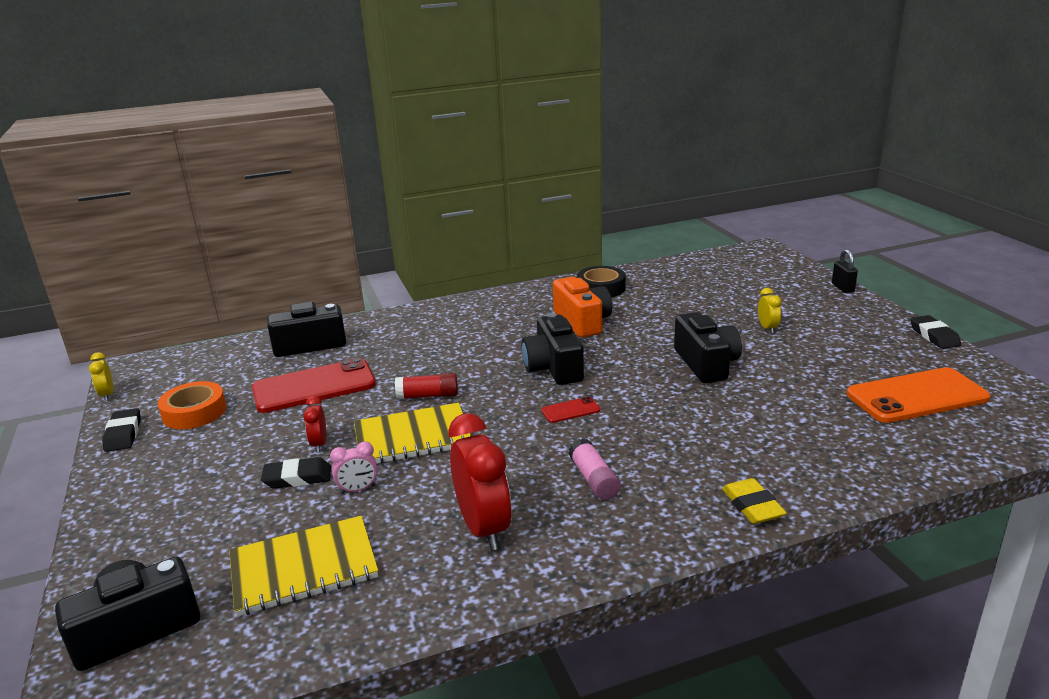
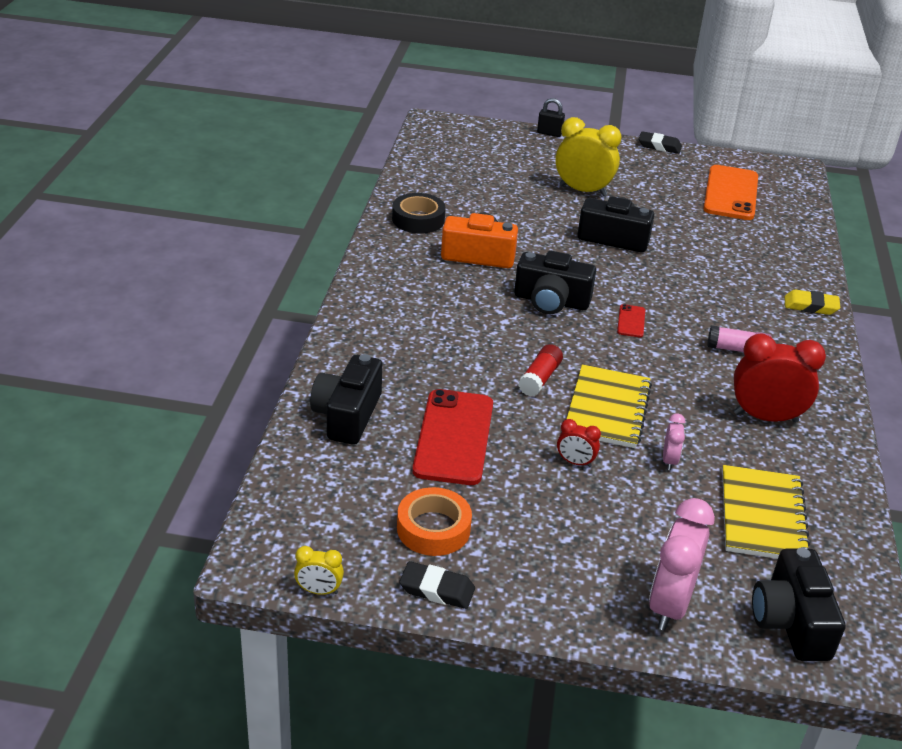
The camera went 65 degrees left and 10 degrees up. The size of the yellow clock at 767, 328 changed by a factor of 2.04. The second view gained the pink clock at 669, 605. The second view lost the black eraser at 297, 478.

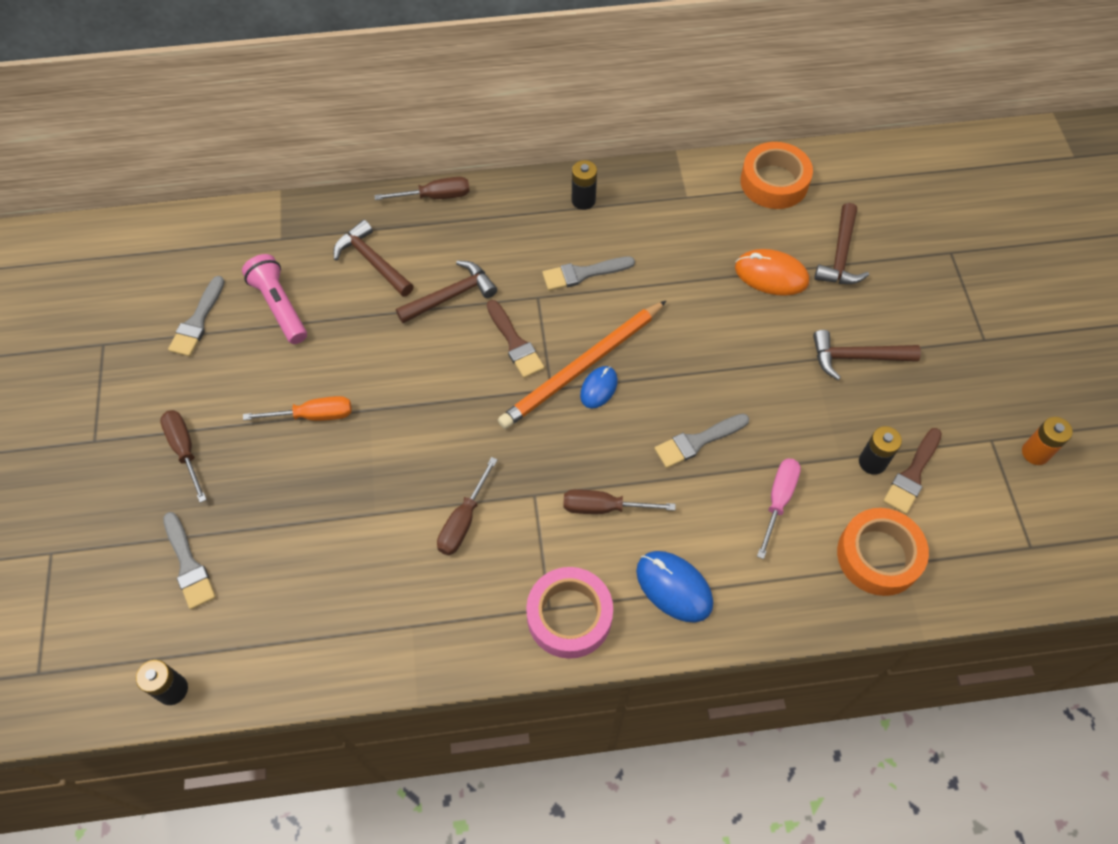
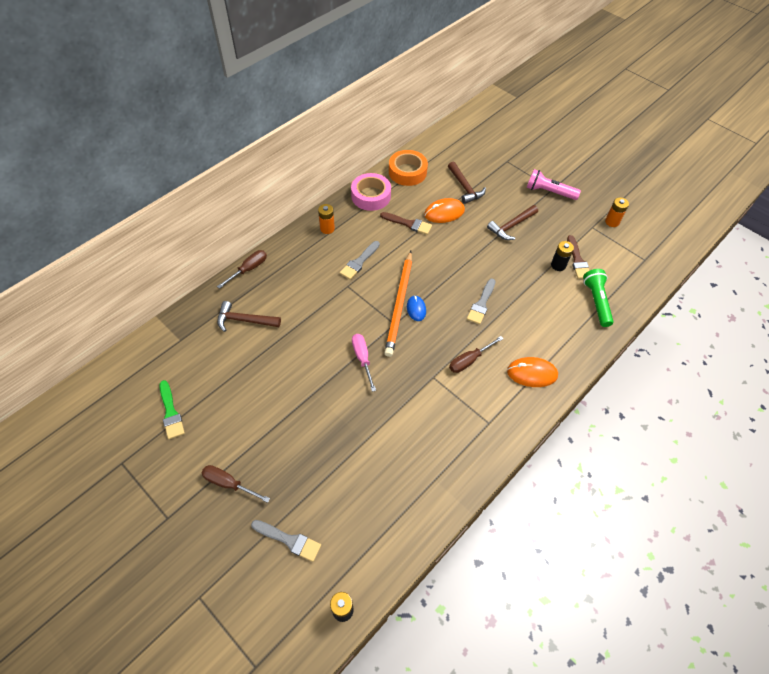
The camera went 40 degrees left and 5 degrees down. What was the grey brush at 198, 321 turned into the green brush at 171, 412. What was the black battery at 583, 200 turned into the orange battery at 327, 228. The pink tape ended up elsewhere, having gone from 569, 616 to 371, 196. The pink screwdriver ended up elsewhere, having gone from 778, 500 to 362, 359. The brown brush ended up elsewhere, having gone from 515, 343 to 408, 224. What was the blue mouse at 674, 587 turned into the orange mouse at 532, 373. The pink flashlight ended up elsewhere, having gone from 279, 306 to 549, 192. Where the orange tape stood at 878, 556, the green flashlight came to stand at 596, 302. The second view lost the orange screwdriver at 313, 415. The second view lost the brown hammer at 451, 296. The second view lost the brown screwdriver at 463, 521.

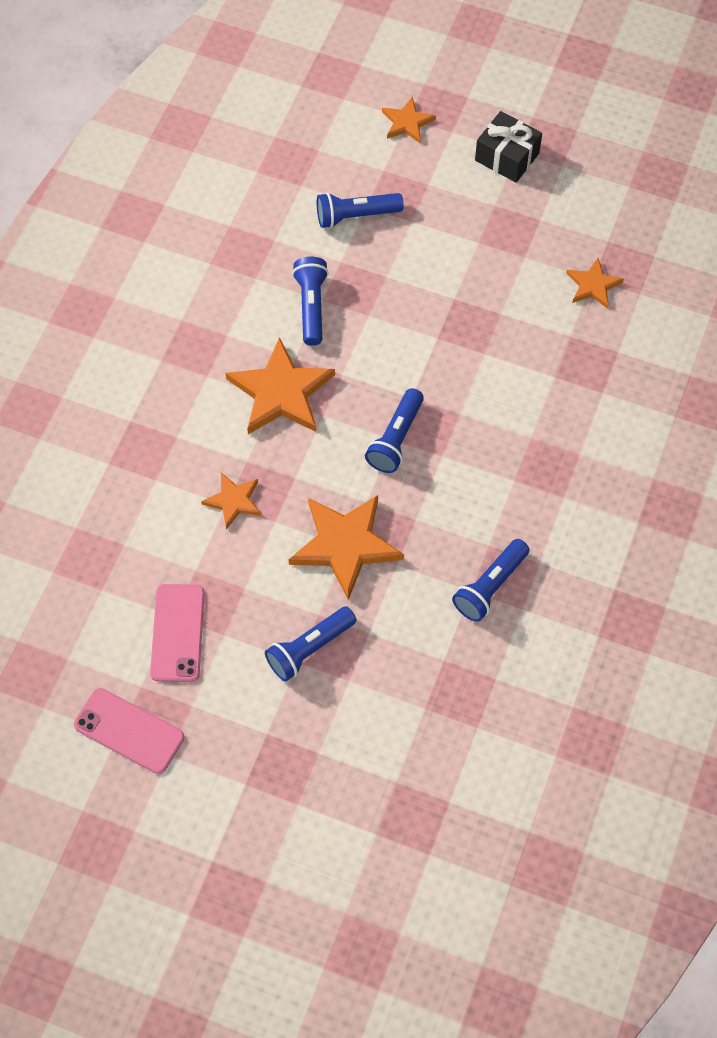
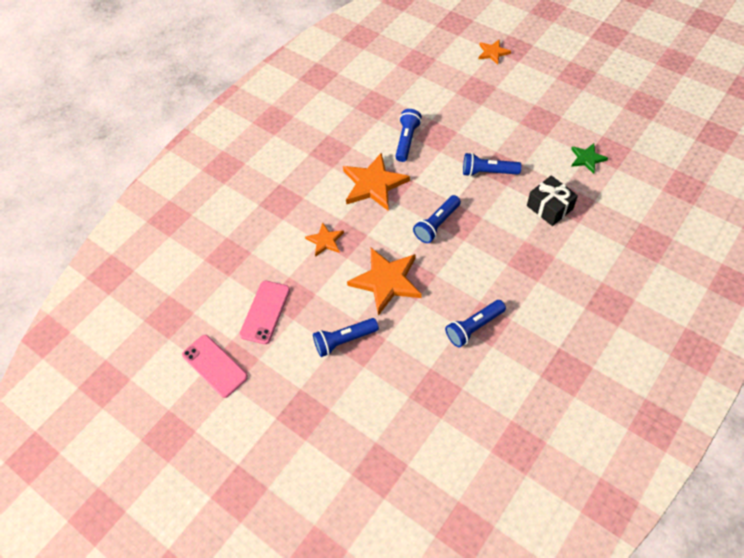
The camera went 20 degrees right and 5 degrees down. The blue flashlight ended up elsewhere, having gone from 356, 216 to 488, 172. The black gift ended up elsewhere, having gone from 507, 157 to 549, 207. What was the orange star at 593, 285 turned into the green star at 587, 159.

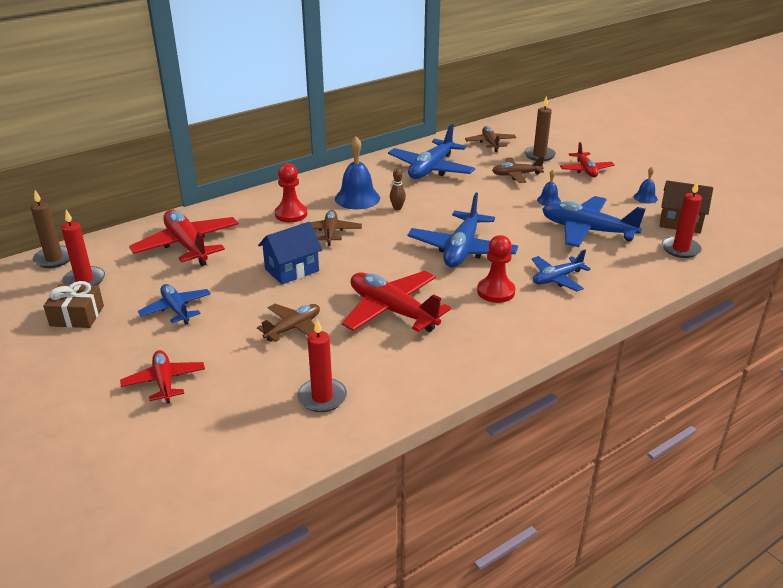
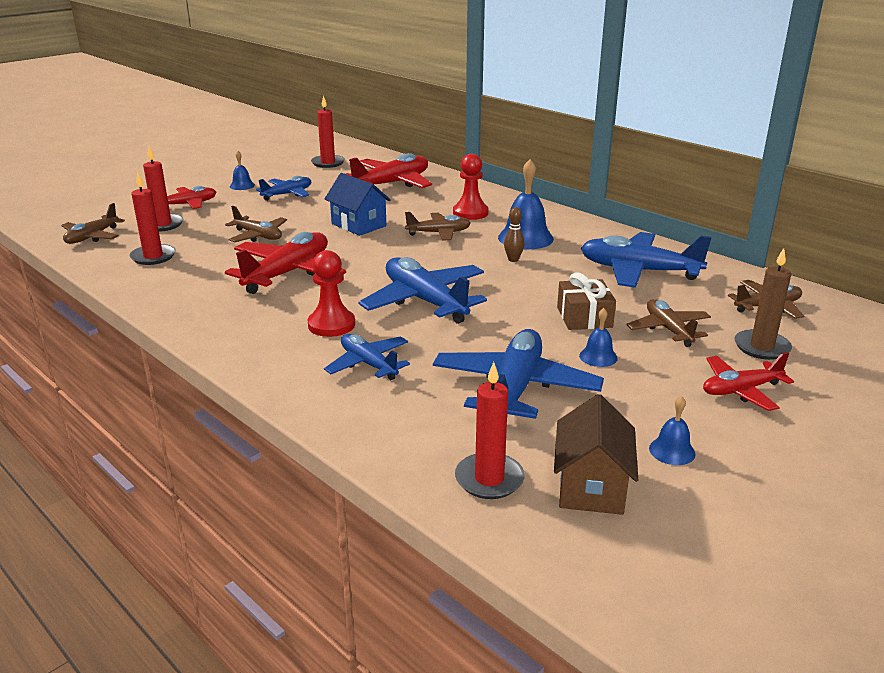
The camera went 80 degrees right and 5 degrees down. The second view gained the brown plane at 92, 237. The second view gained the red candle at 163, 224. The second view gained the blue bell at 242, 185. The blue plane at 462, 250 ended up facing another way, 45 degrees clockwise from before. The brown gift ended up elsewhere, having gone from 77, 316 to 584, 317. The second view lost the brown candle at 54, 259.

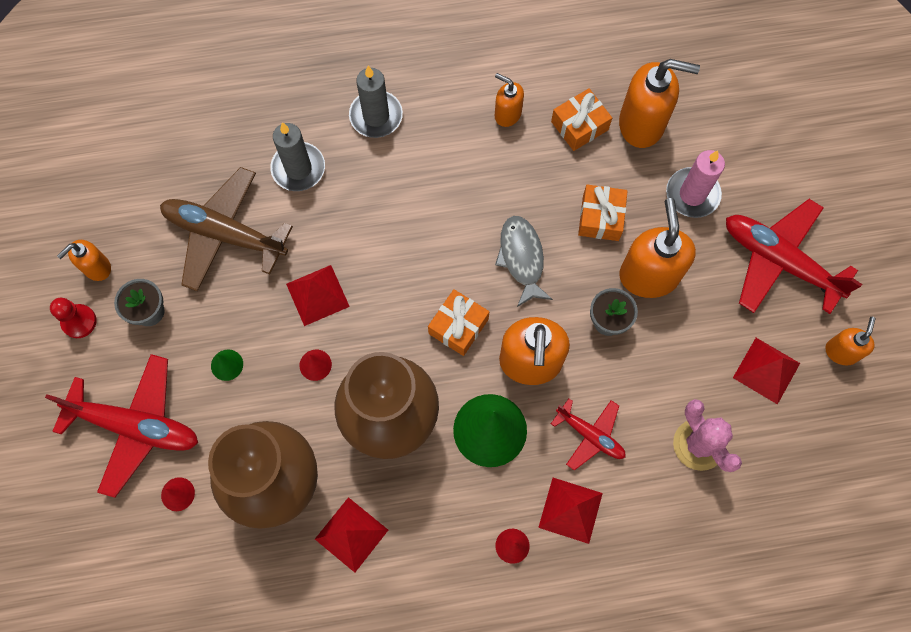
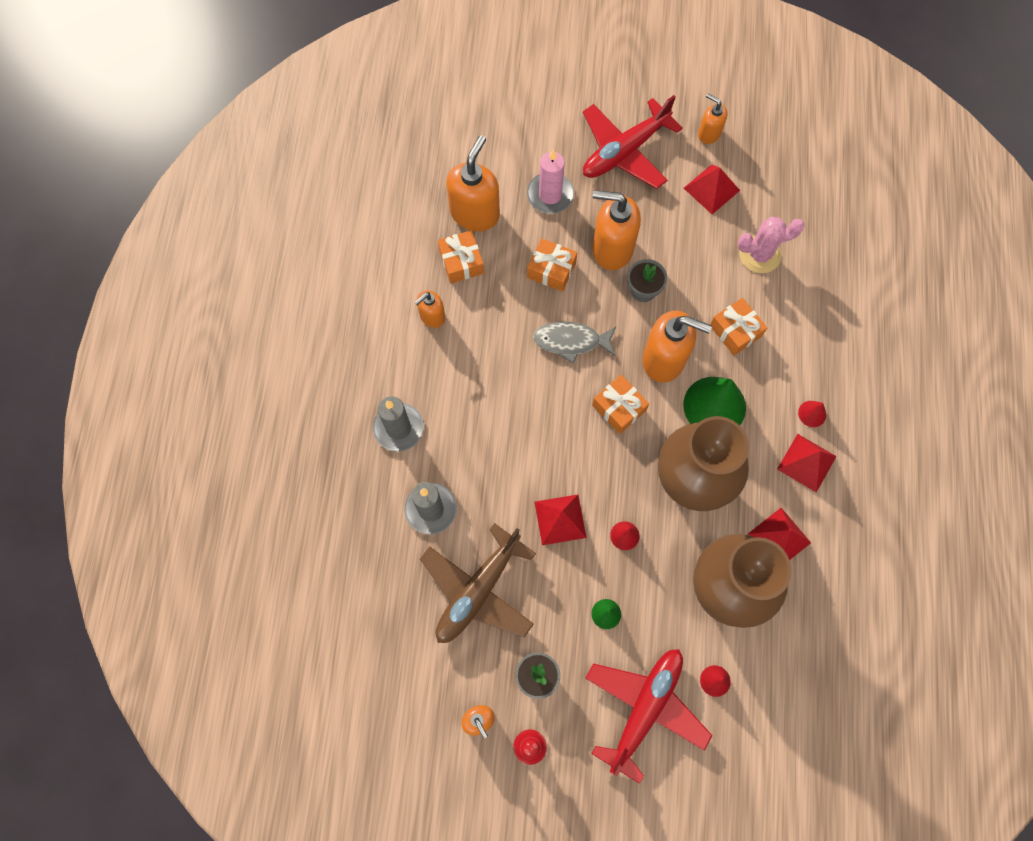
The camera went 75 degrees left and 0 degrees up. Where the red plane stood at 590, 435, the orange gift came to stand at 735, 331. The red pyramid ended up elsewhere, having gone from 570, 510 to 806, 462.

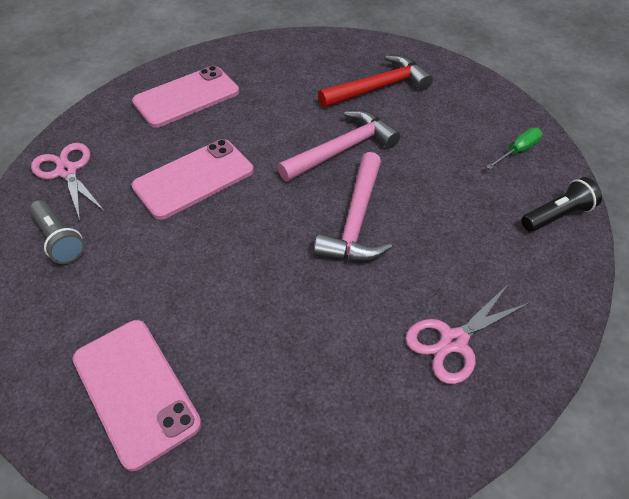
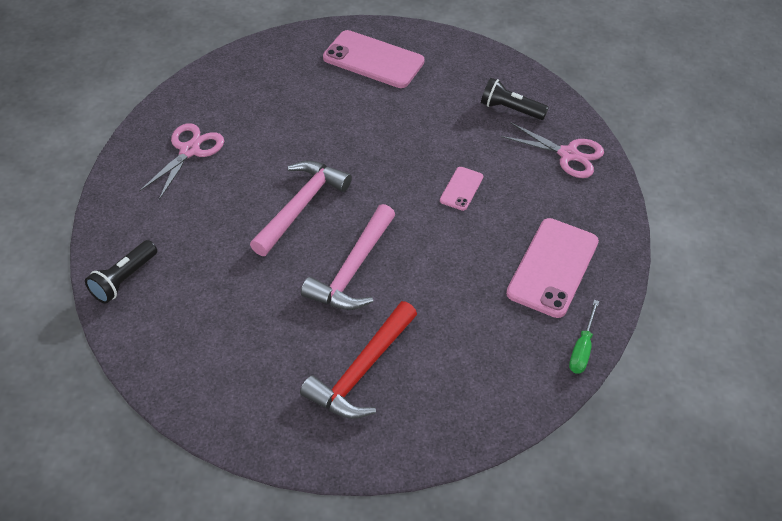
The camera went 150 degrees right and 0 degrees up. The pink hammer at 356, 220 ended up facing another way, 45 degrees clockwise from before. The size of the pink phone at 193, 178 changed by a factor of 0.50. What was the grey flashlight at 59, 240 turned into the black flashlight at 510, 109. The green screwdriver ended up elsewhere, having gone from 517, 151 to 582, 349.

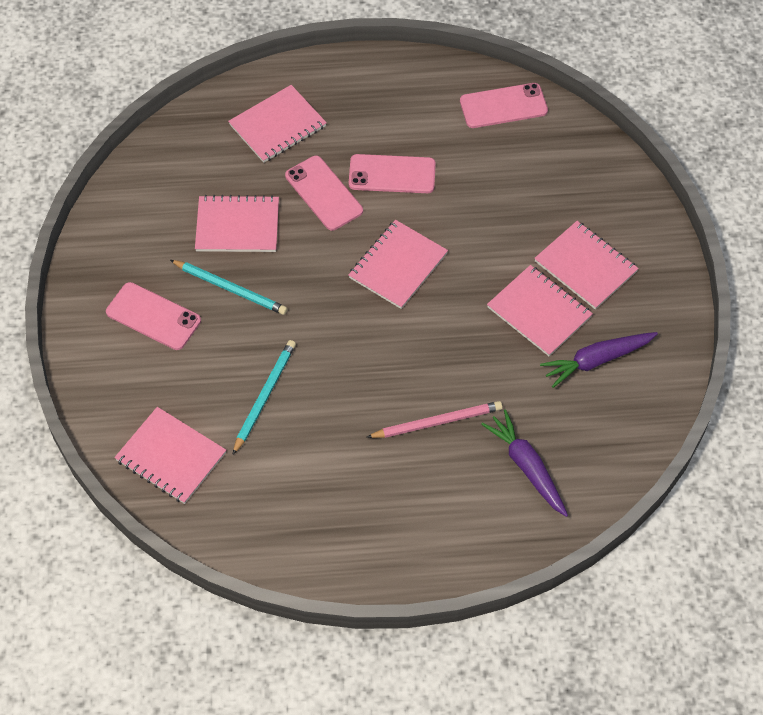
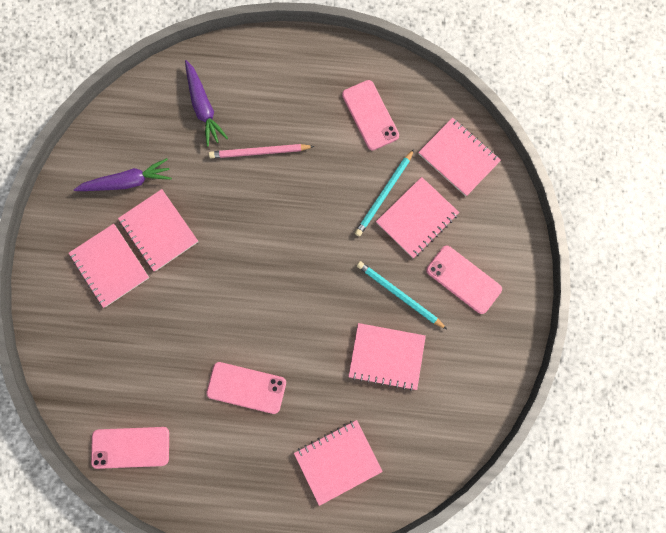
The camera went 170 degrees left and 20 degrees up. The pink phone ended up elsewhere, having gone from 324, 193 to 370, 115. The pink notebook ended up elsewhere, having gone from 398, 266 to 417, 218.

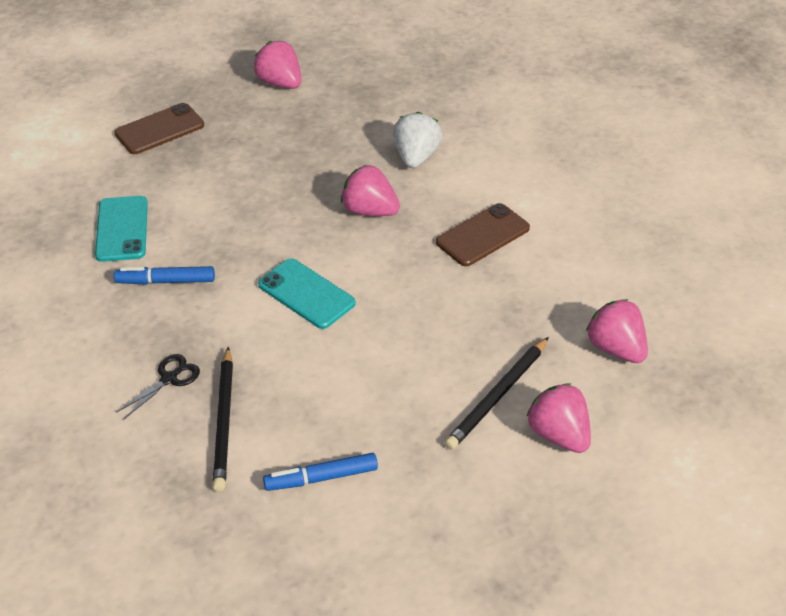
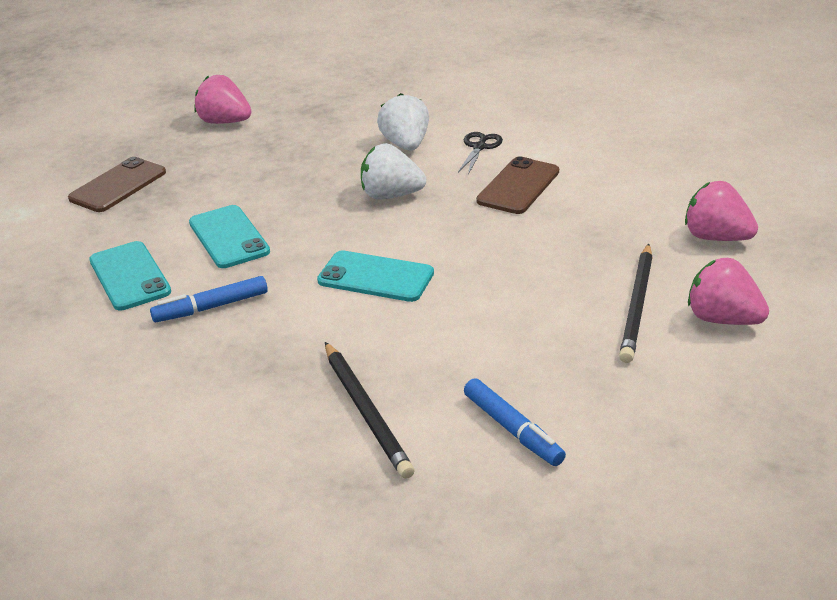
The camera went 20 degrees left and 10 degrees down. The second view gained the turquoise phone at 229, 237. What was the pink strawberry at 369, 211 turned into the white strawberry at 391, 195. The black scissors ended up elsewhere, having gone from 169, 379 to 479, 147. The blue marker at 321, 478 ended up facing another way, 90 degrees counterclockwise from before.

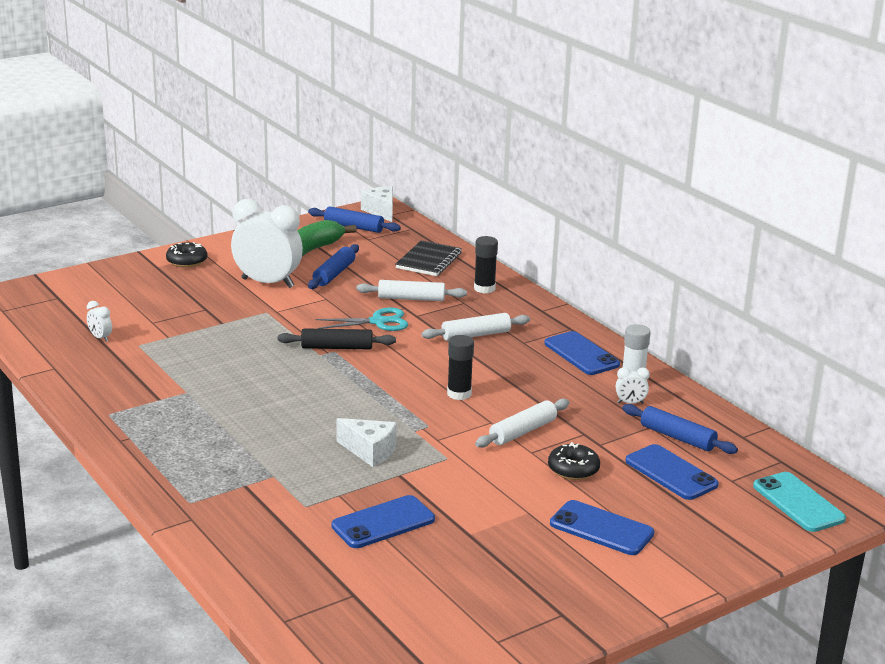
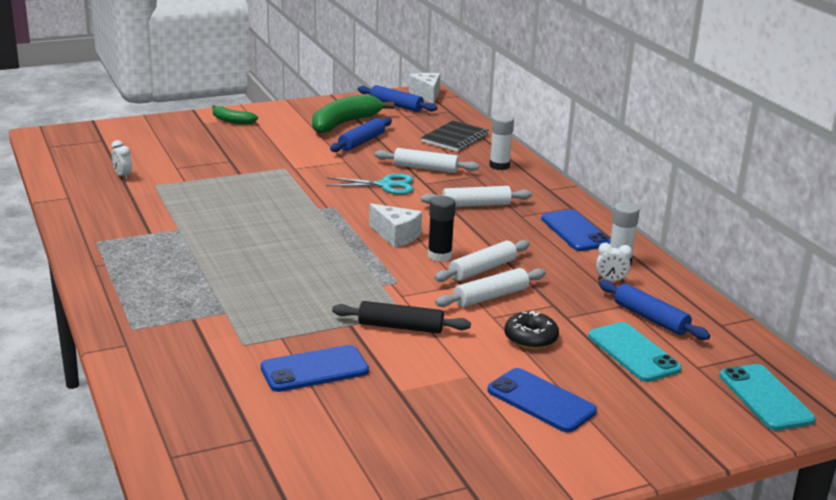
The camera went 10 degrees right and 0 degrees up. Where the black donut stood at 187, 261, the green banana came to stand at 232, 121. The black rolling pin ended up elsewhere, having gone from 336, 347 to 400, 327. The white cheese ended up elsewhere, having gone from 370, 451 to 396, 236. The second view gained the white rolling pin at 482, 269. What was the black glue stick at 484, 288 turned into the white glue stick at 499, 166. What was the blue phone at 671, 473 turned into the turquoise phone at 633, 353. The second view lost the white clock at 267, 283.

